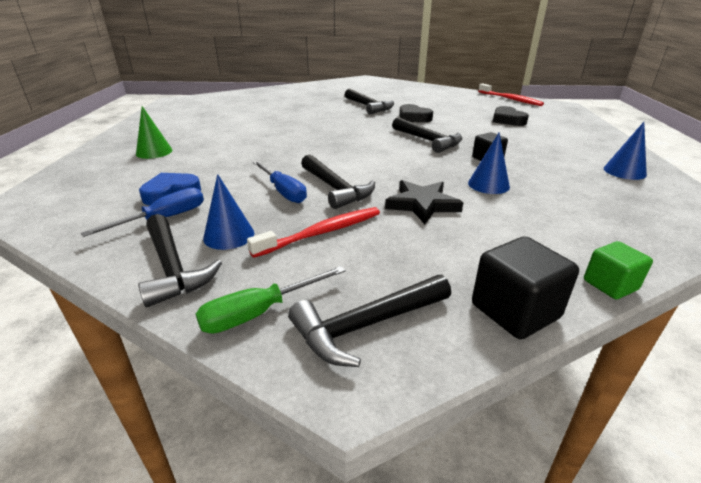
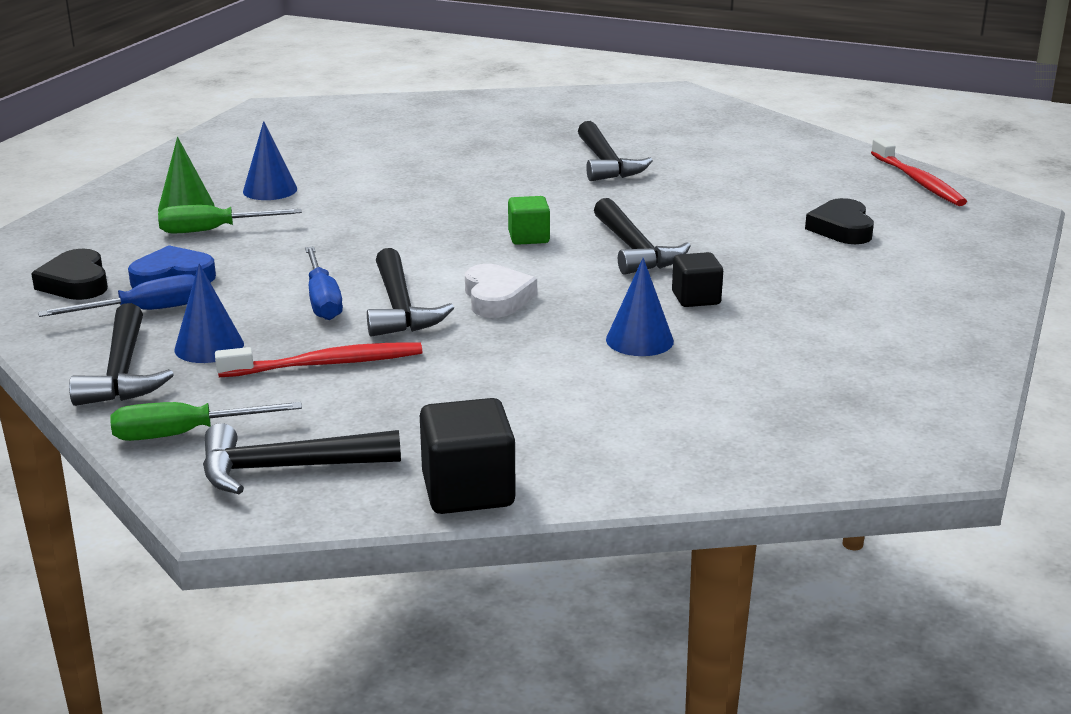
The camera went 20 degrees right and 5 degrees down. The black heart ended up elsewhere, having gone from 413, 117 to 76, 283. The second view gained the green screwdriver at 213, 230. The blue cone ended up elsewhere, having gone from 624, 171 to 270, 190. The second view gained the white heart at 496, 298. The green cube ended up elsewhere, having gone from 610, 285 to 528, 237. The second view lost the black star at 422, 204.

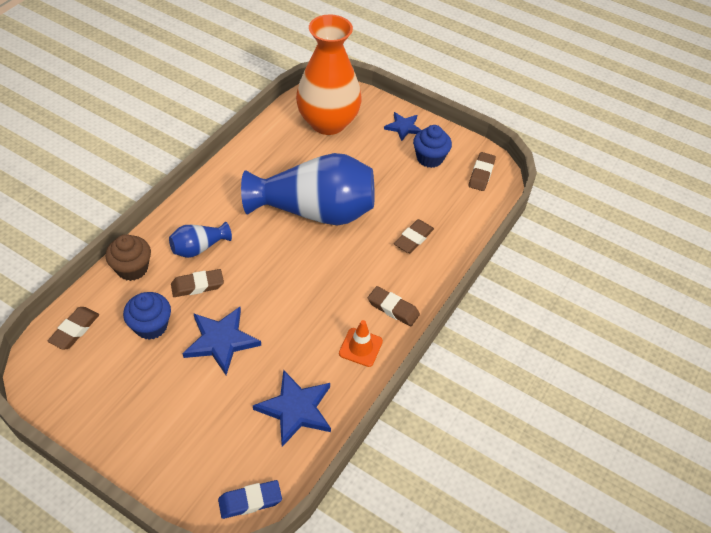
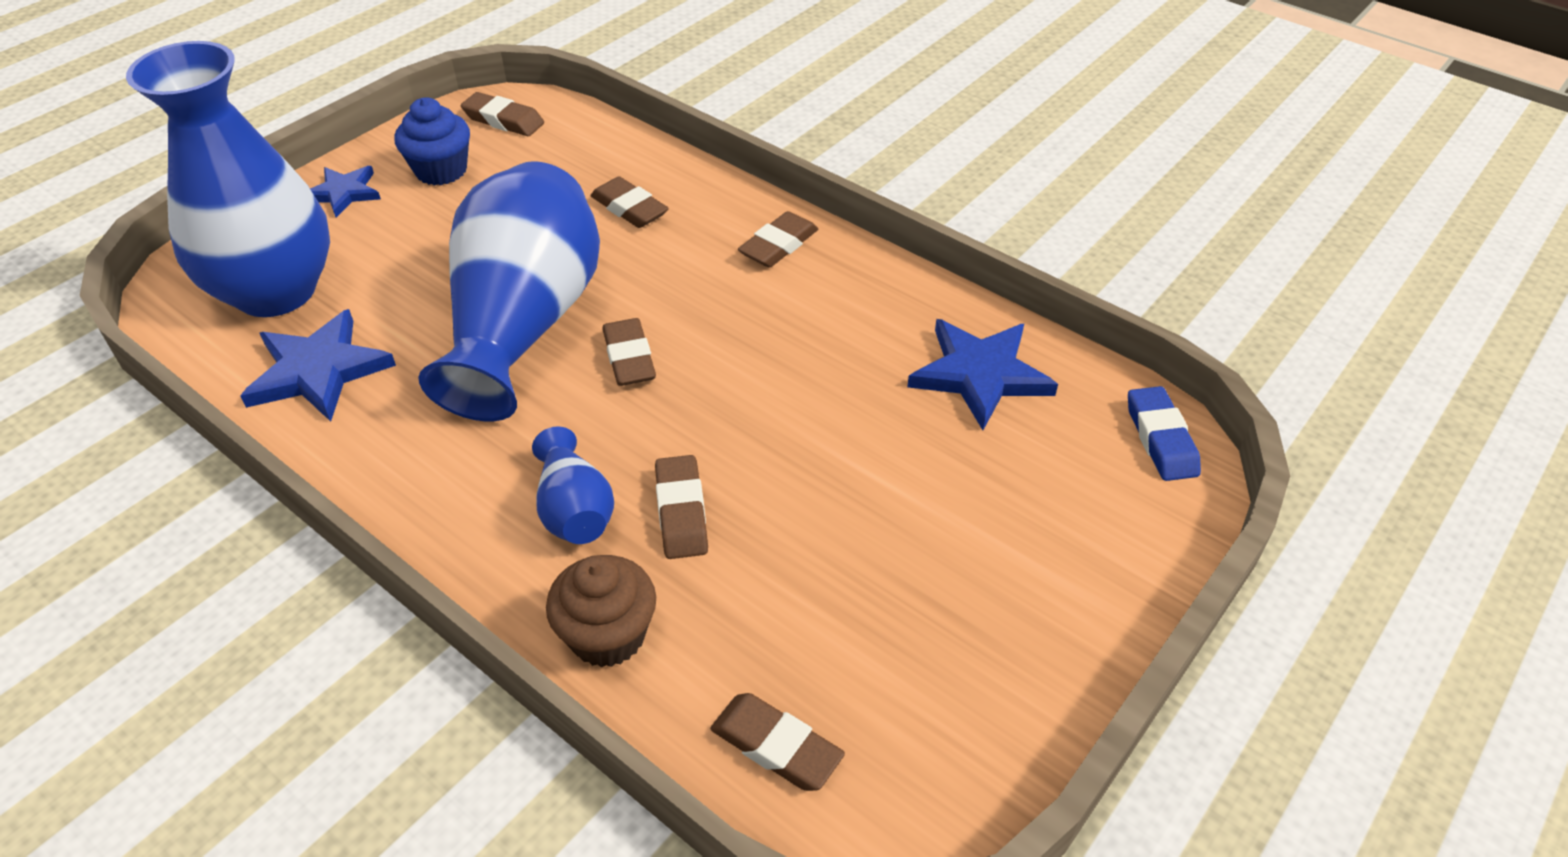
The camera went 80 degrees left and 5 degrees down. What was the orange vase at 328, 122 turned into the blue vase at 275, 291. The blue star ended up elsewhere, having gone from 221, 341 to 318, 370. The second view gained the brown eraser at 629, 358. The second view lost the blue cupcake at 151, 326. The second view lost the orange traffic cone at 360, 347.

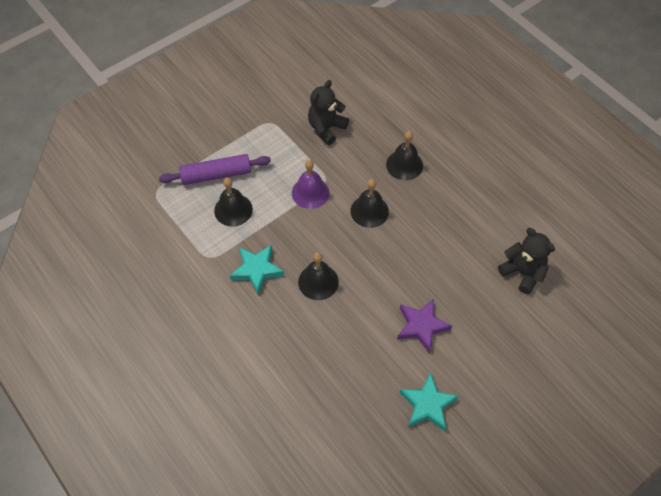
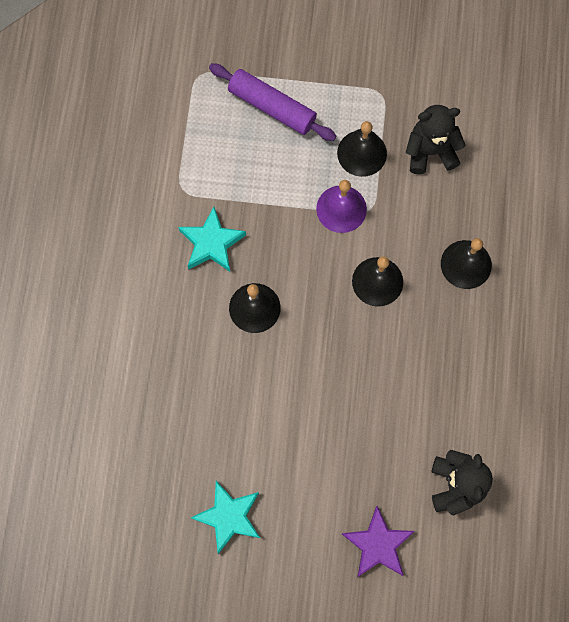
The camera went 45 degrees right and 15 degrees up. The black bell ended up elsewhere, having gone from 233, 210 to 362, 153. The purple star ended up elsewhere, having gone from 421, 326 to 378, 544.

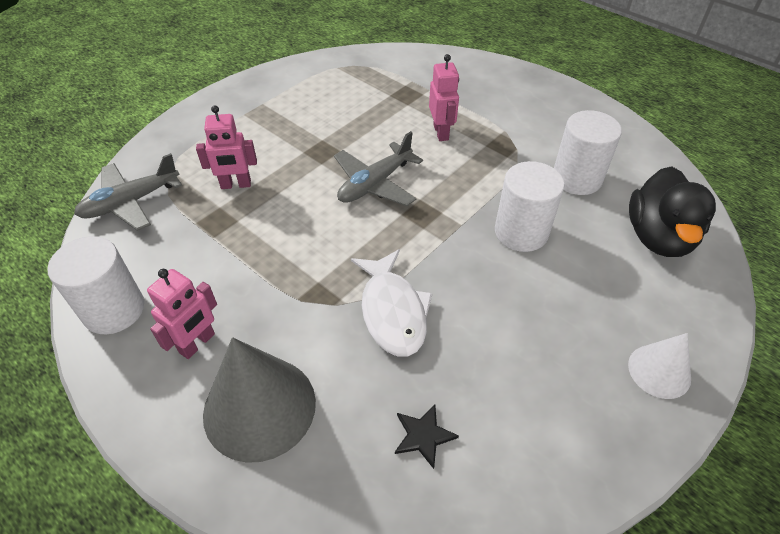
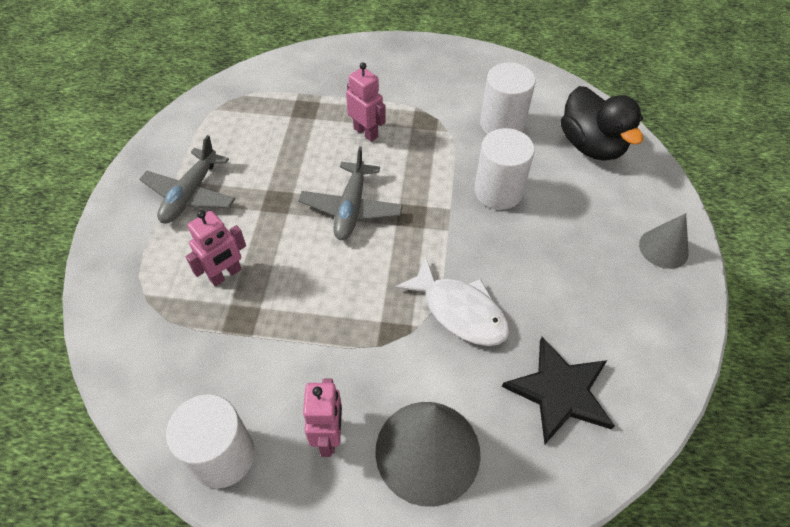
The camera went 35 degrees left and 5 degrees up. The grey plane ended up elsewhere, having gone from 131, 202 to 190, 194. The size of the black star at 423, 436 changed by a factor of 1.96. What was the white cone at 659, 371 turned into the grey cone at 663, 248.

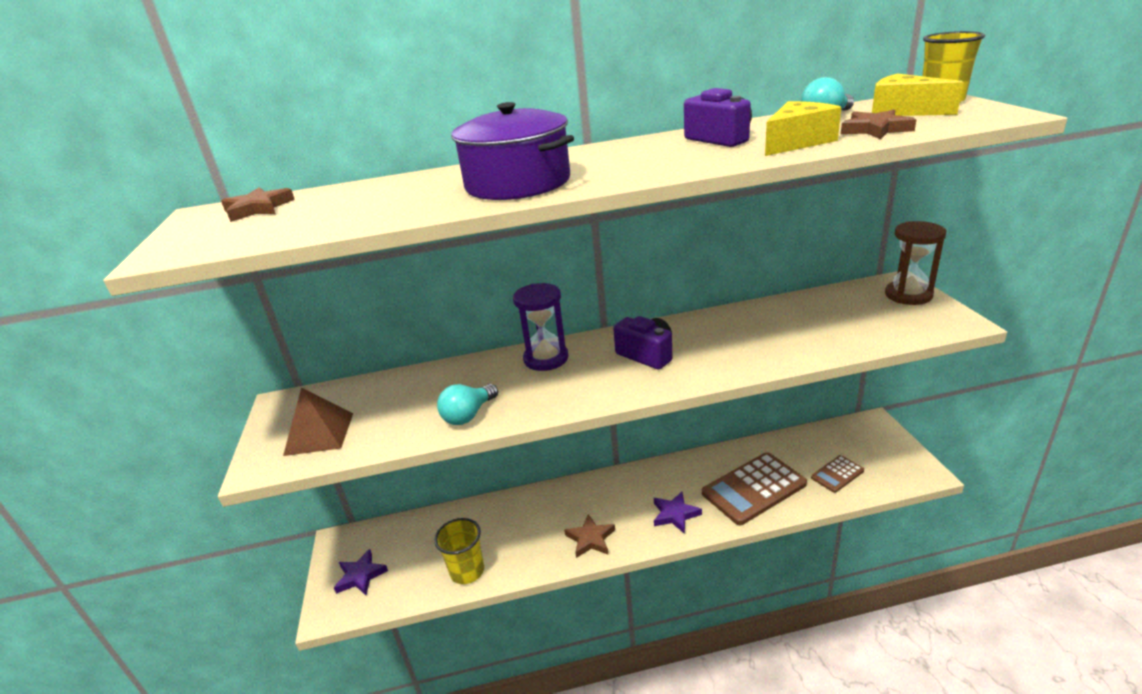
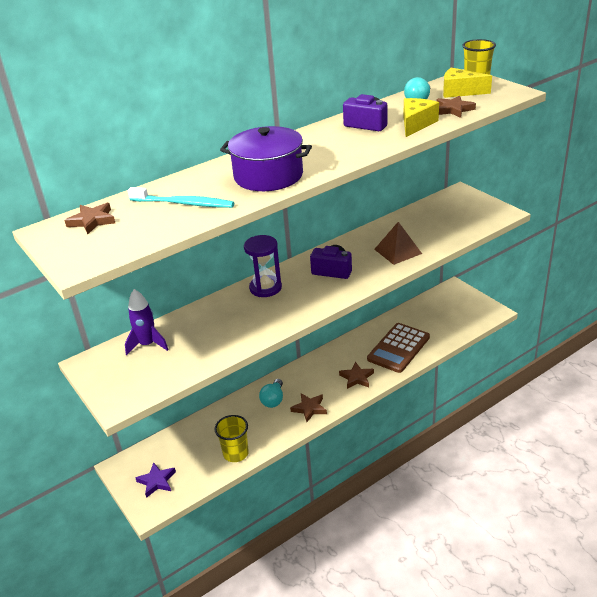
The camera went 25 degrees left and 5 degrees up. The second view gained the purple rocket at 148, 344. The second view gained the turquoise toothbrush at 184, 203. The turquoise light bulb ended up elsewhere, having gone from 468, 415 to 273, 400. What was the purple star at 675, 514 turned into the brown star at 356, 378. The brown pyramid ended up elsewhere, having gone from 319, 434 to 397, 251. The second view lost the brown calculator at 837, 474. The second view lost the brown hourglass at 908, 295.

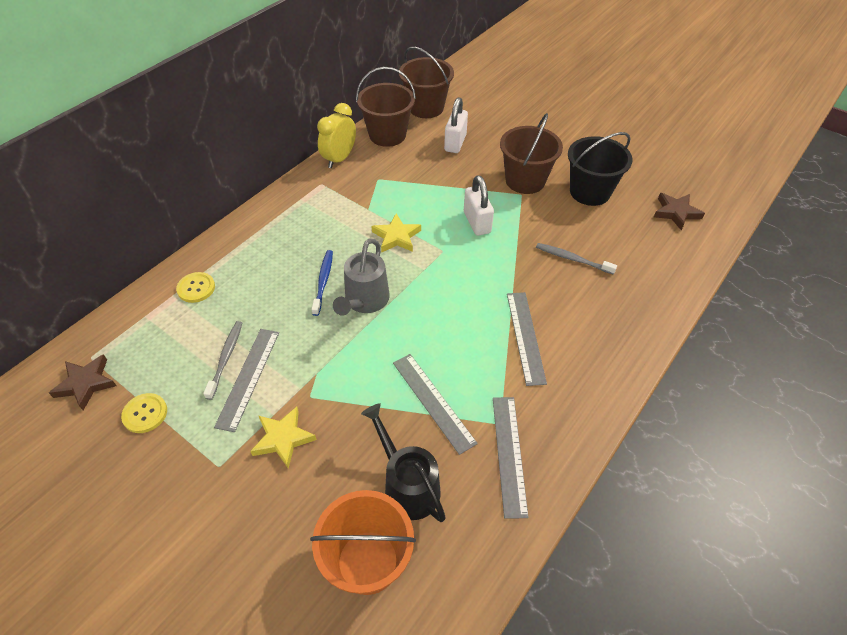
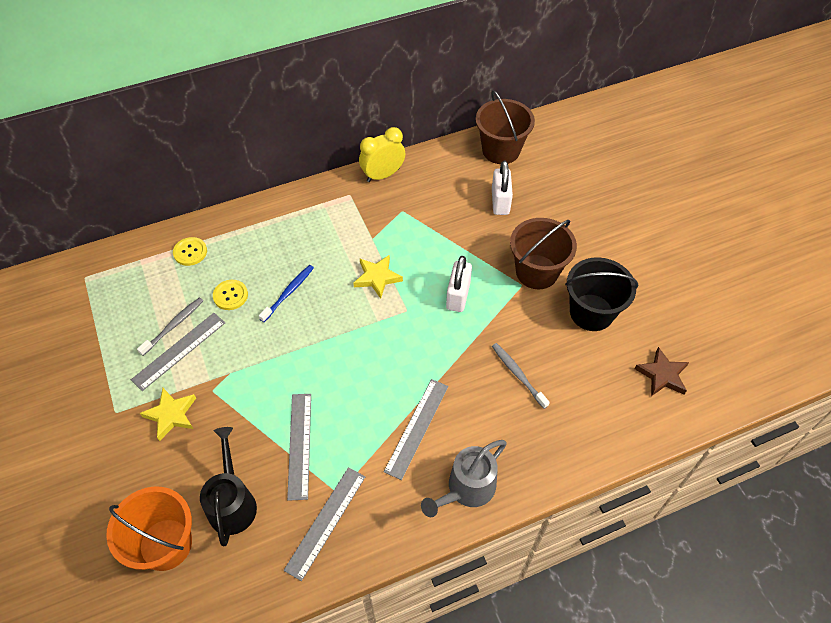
The camera went 30 degrees right and 5 degrees up. The yellow button ended up elsewhere, having gone from 145, 414 to 230, 295. The grey watering can ended up elsewhere, having gone from 365, 301 to 466, 489. The white padlock at 455, 143 ended up facing another way, 45 degrees counterclockwise from before. The second view lost the brown star at 86, 383. The second view lost the brown bucket at 387, 135.

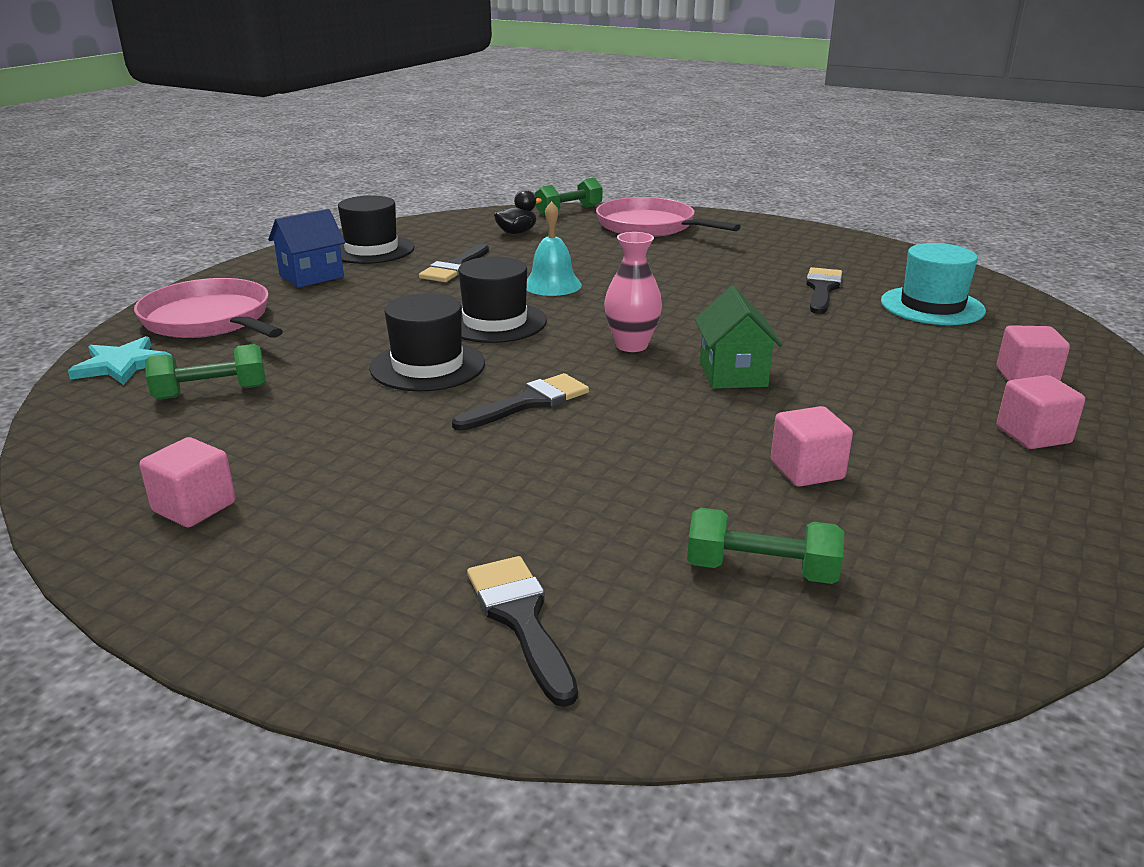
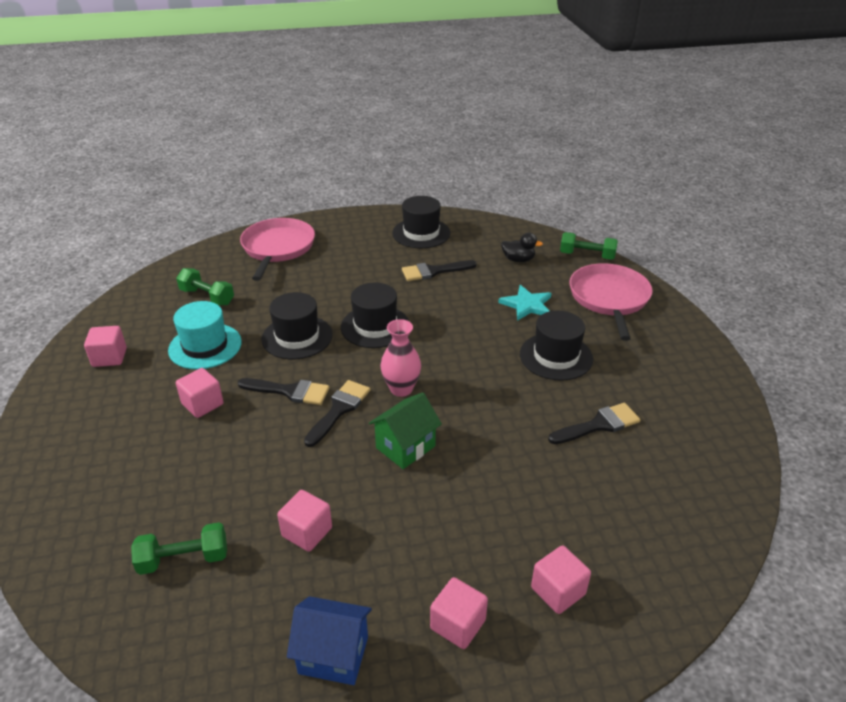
The camera went 50 degrees right and 10 degrees up. The green dumbbell at 761, 570 ended up facing another way, 75 degrees counterclockwise from before. The turquoise hat ended up elsewhere, having gone from 932, 306 to 205, 346. The second view gained the pink cube at 202, 404. The blue house ended up elsewhere, having gone from 311, 276 to 333, 655. The black brush ended up elsewhere, having gone from 520, 619 to 339, 409. The turquoise star ended up elsewhere, having gone from 122, 365 to 527, 305. The second view gained the black hat at 556, 356. The second view lost the turquoise bell at 552, 285.

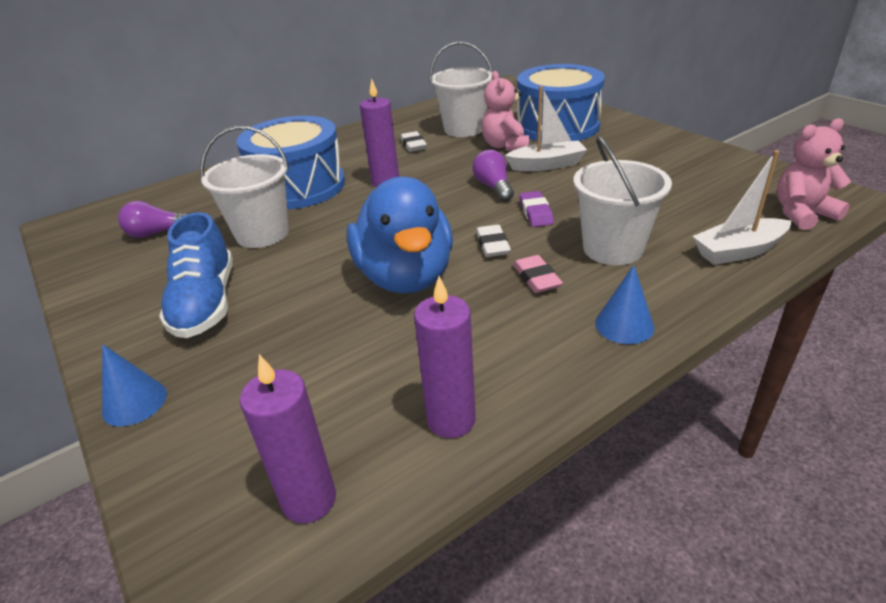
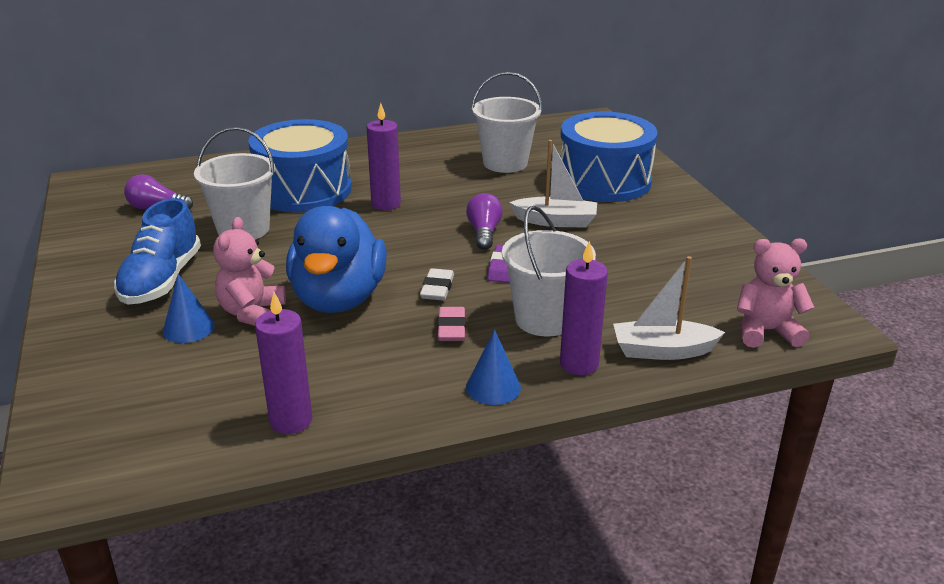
The camera went 15 degrees right and 5 degrees down. The blue cone ended up elsewhere, having gone from 134, 402 to 188, 328. The pink teddy bear ended up elsewhere, having gone from 505, 146 to 252, 313. The purple candle ended up elsewhere, having gone from 309, 500 to 579, 364. The second view lost the white eraser at 413, 145.

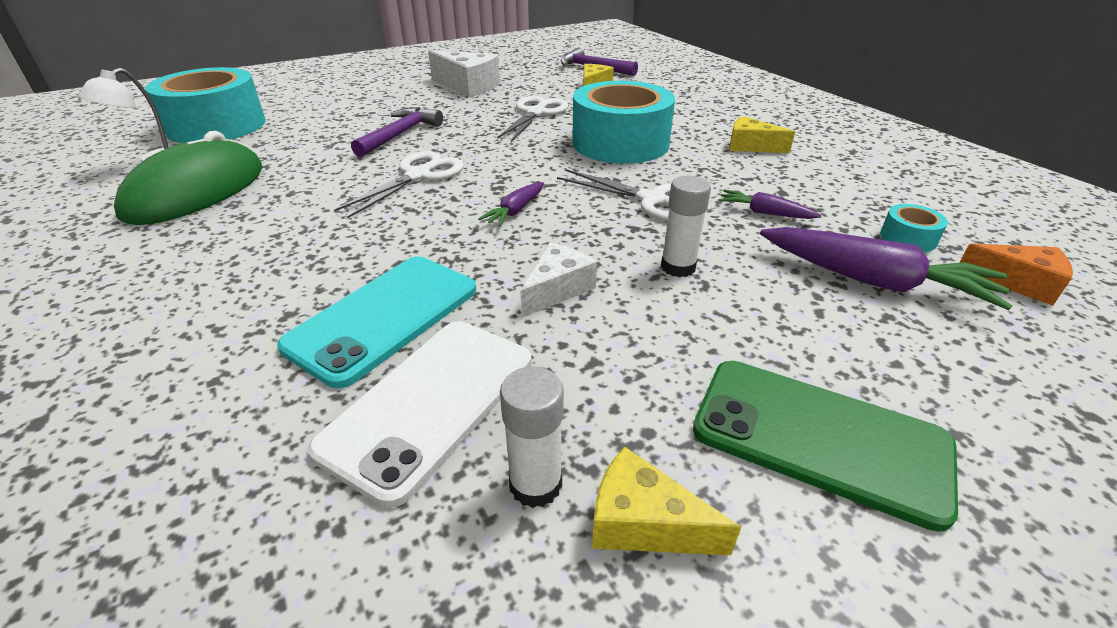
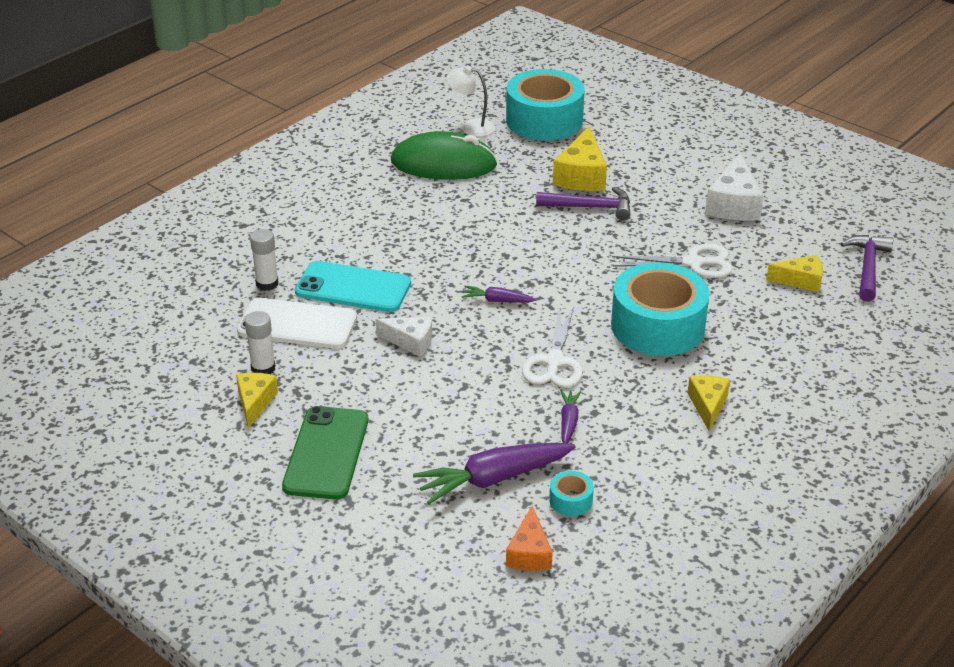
The camera went 70 degrees right and 0 degrees up. The white glue stick ended up elsewhere, having gone from 678, 267 to 267, 284. The purple carrot at 875, 281 ended up facing another way, 60 degrees clockwise from before. The second view gained the yellow cheese at 581, 175. The second view lost the white scissors at 418, 176.

